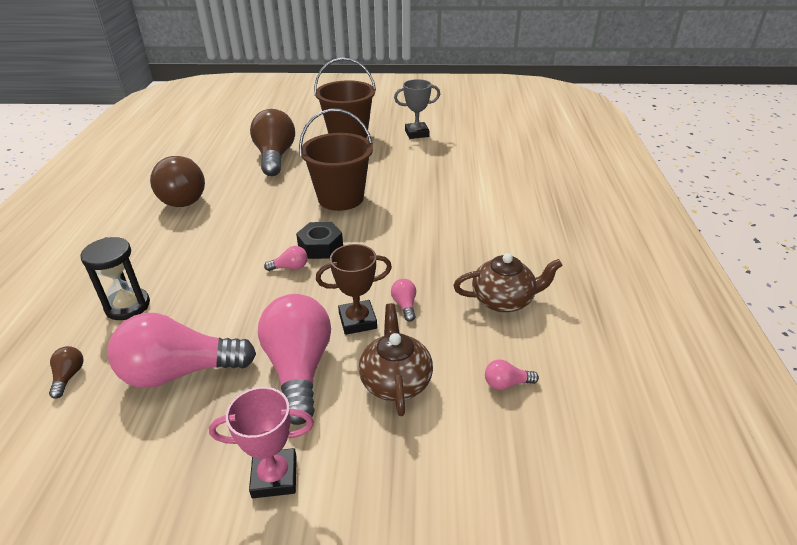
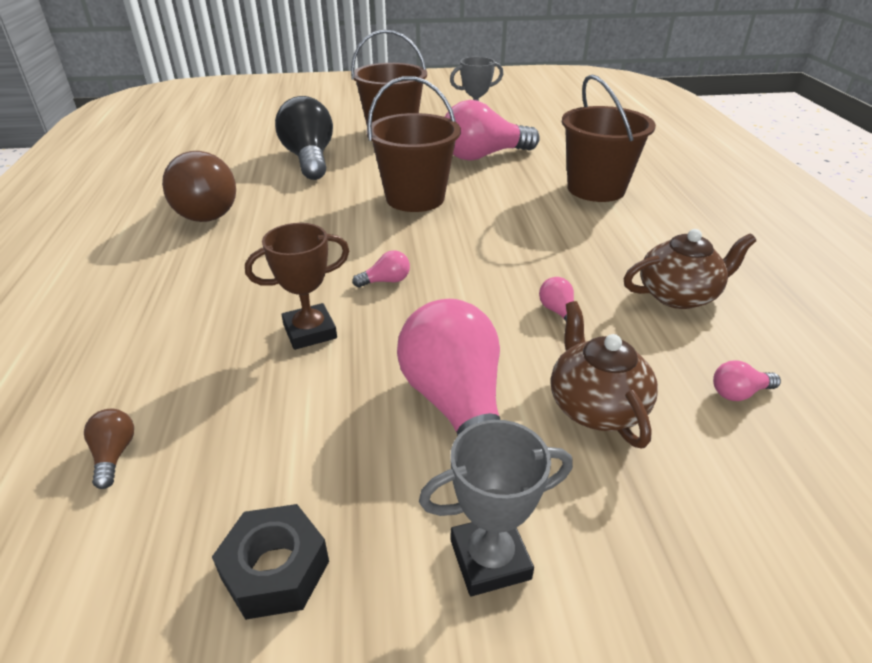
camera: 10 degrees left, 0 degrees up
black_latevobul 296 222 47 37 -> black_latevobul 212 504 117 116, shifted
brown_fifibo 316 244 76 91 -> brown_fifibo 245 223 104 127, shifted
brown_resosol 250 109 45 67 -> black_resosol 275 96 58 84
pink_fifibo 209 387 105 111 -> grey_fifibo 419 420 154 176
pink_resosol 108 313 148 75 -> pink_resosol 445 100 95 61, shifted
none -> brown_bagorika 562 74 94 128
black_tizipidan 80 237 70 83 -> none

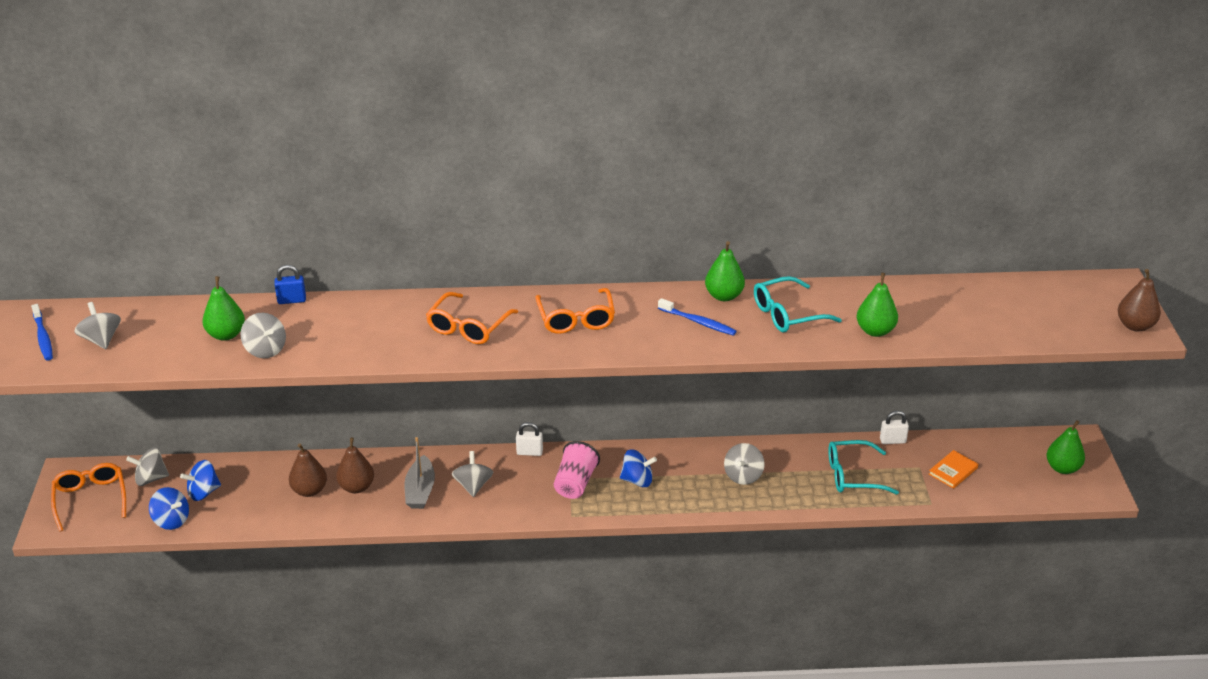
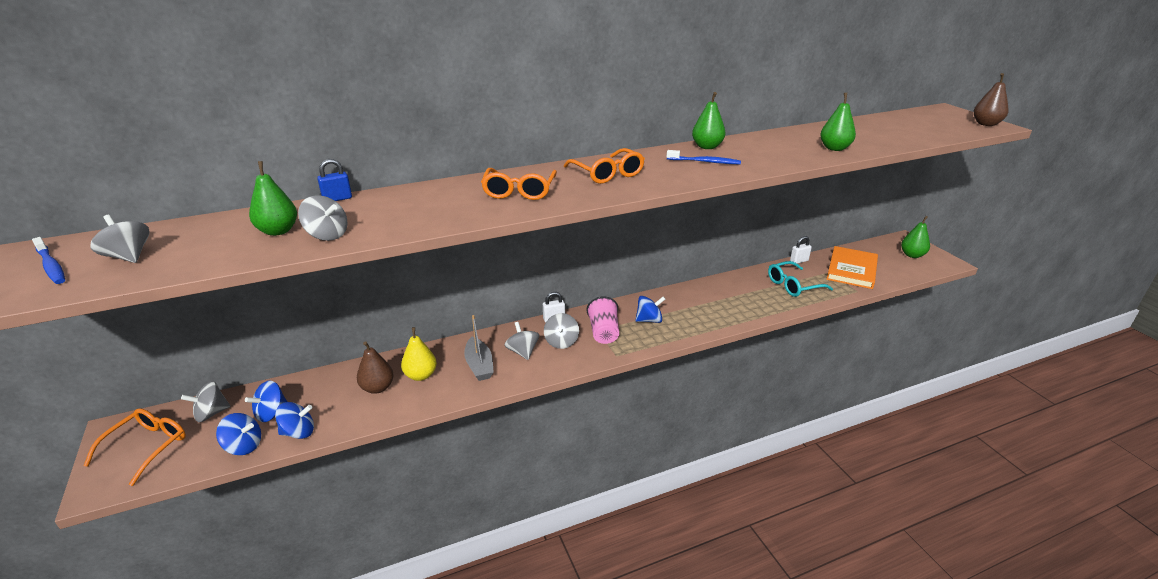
camera: 20 degrees left, 5 degrees down
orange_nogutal 51 463 75 69 -> orange_nogutal 83 408 103 78, 60 degrees clockwise
none -> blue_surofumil 275 402 39 37
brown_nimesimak 336 437 38 56 -> yellow_nimesimak 401 327 36 54
grey_surofumil 724 443 41 42 -> grey_surofumil 544 313 35 36, shifted
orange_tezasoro 929 450 49 39 -> orange_tezasoro 826 246 52 43, x1.95
turquoise_nogutal 754 276 88 56 -> none

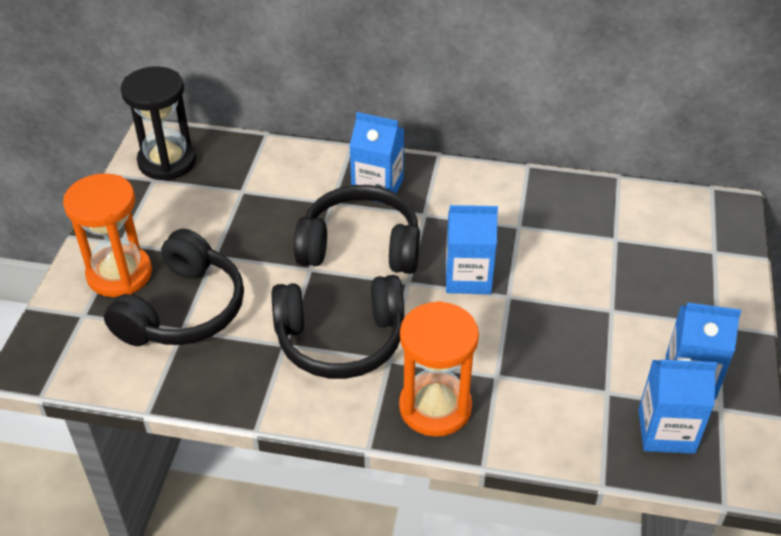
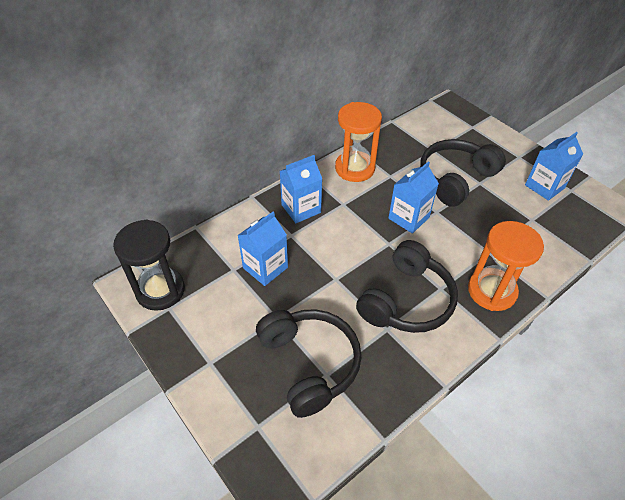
camera: 50 degrees left, 5 degrees up
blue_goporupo 638 357 80 97 -> blue_goporupo 237 211 51 75, shifted
orange_tizipidan 63 173 89 124 -> orange_tizipidan 335 102 47 80, shifted
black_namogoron 294 185 126 89 -> black_namogoron 420 139 86 68, shifted

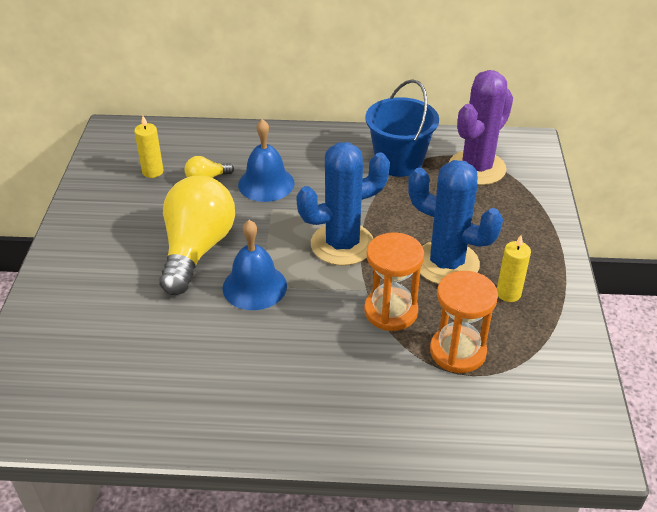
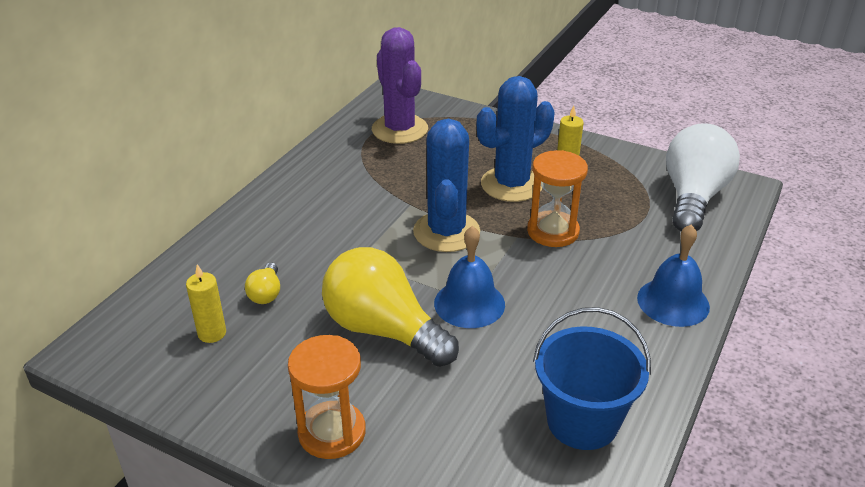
camera: 65 degrees left, 5 degrees down
orange_tizipidan 430 271 68 102 -> orange_tizipidan 288 335 78 124, shifted
blue_bagorika 366 79 73 98 -> blue_bagorika 533 307 118 143, shifted
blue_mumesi 238 119 57 83 -> blue_mumesi 637 224 73 103, shifted
none -> white_resosol 666 123 74 108

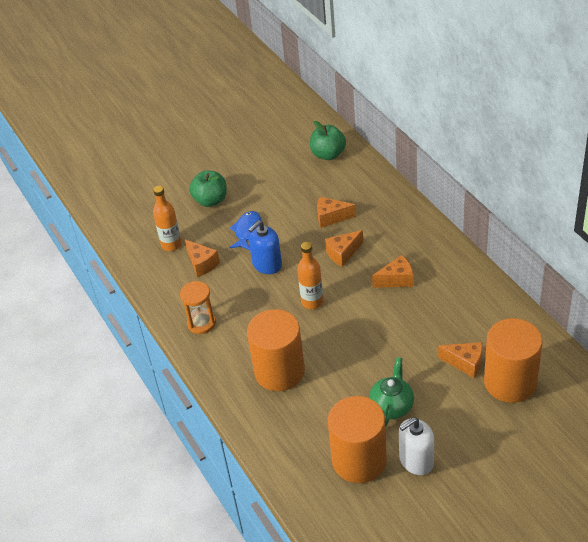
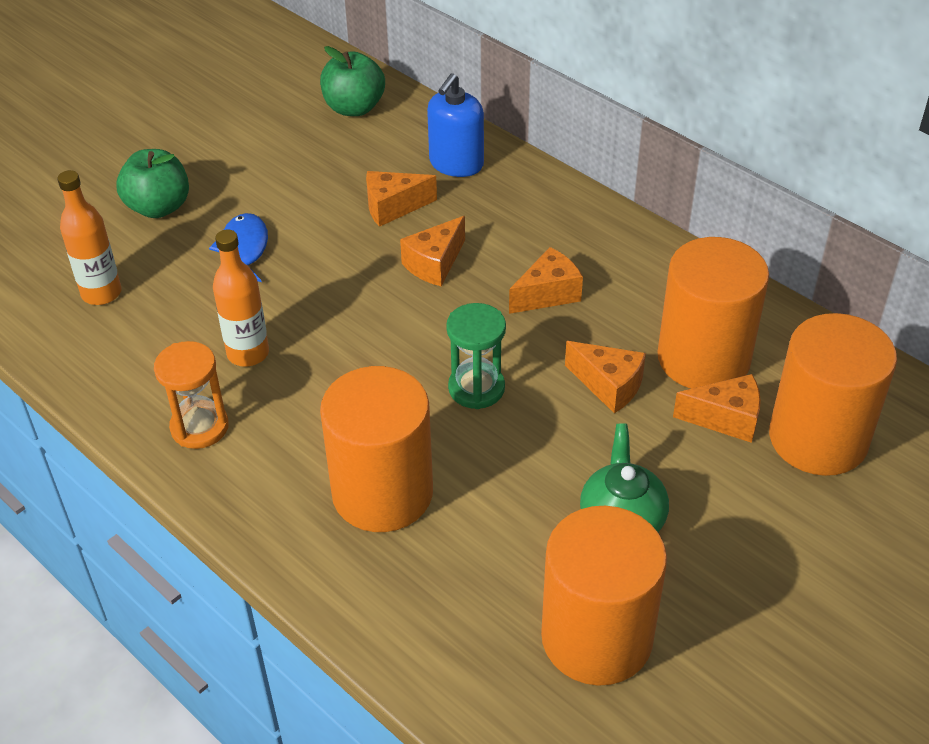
camera: 20 degrees left, 0 degrees up
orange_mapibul 297 242 27 67 -> orange_mapibul 213 229 56 138, shifted
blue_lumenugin 248 220 34 54 -> blue_lumenugin 427 73 57 104, shifted
none -> green_tizipidan 446 303 60 106
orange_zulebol 185 240 35 37 -> orange_zulebol 565 341 81 72, shifted
none -> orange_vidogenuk 657 237 112 152
white_lumenugin 399 417 35 58 -> none

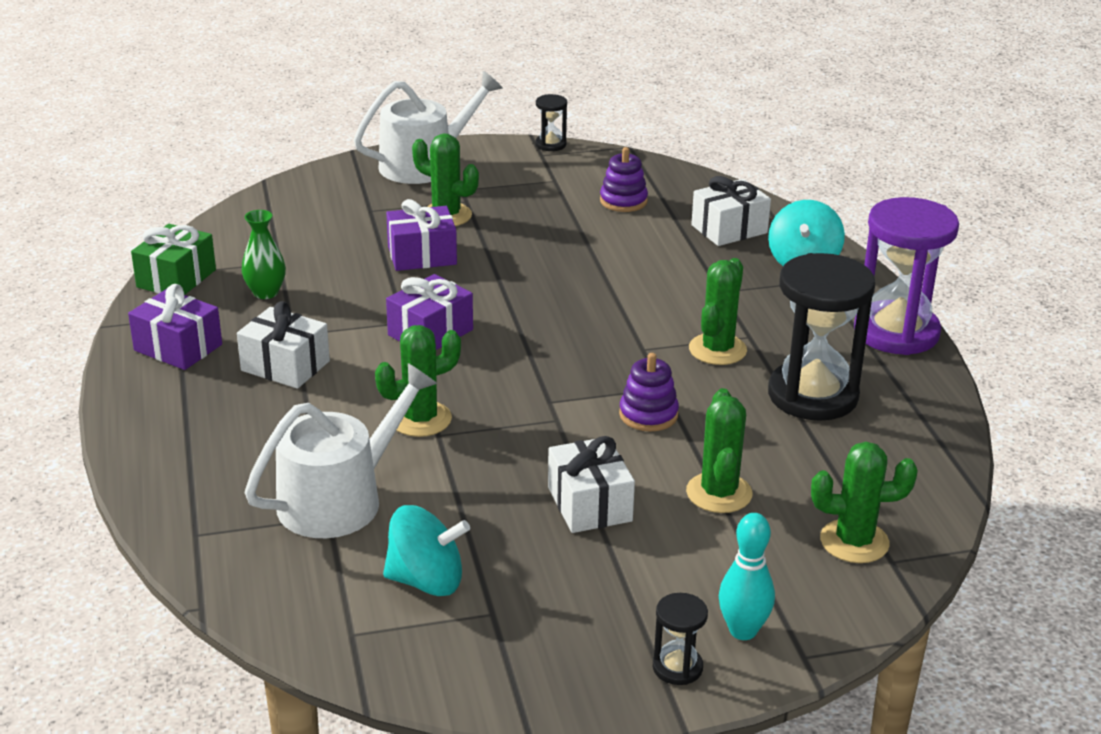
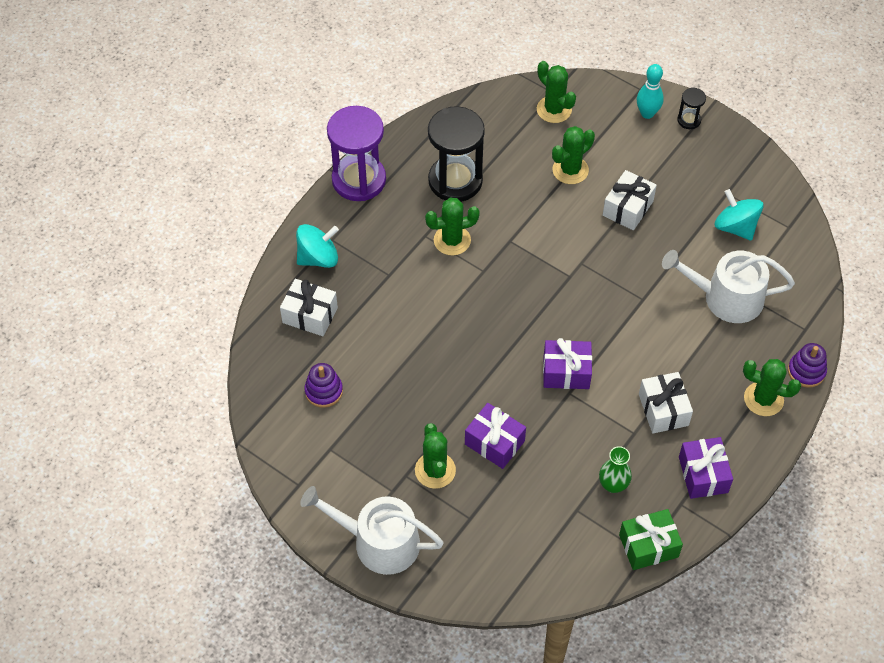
camera: 130 degrees left, 25 degrees up
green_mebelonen 375 325 86 112 -> green_mebelonen 743 359 58 57, shifted
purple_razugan 619 353 60 79 -> purple_razugan 788 343 39 45, shifted
black_tizipidan 535 94 32 57 -> none

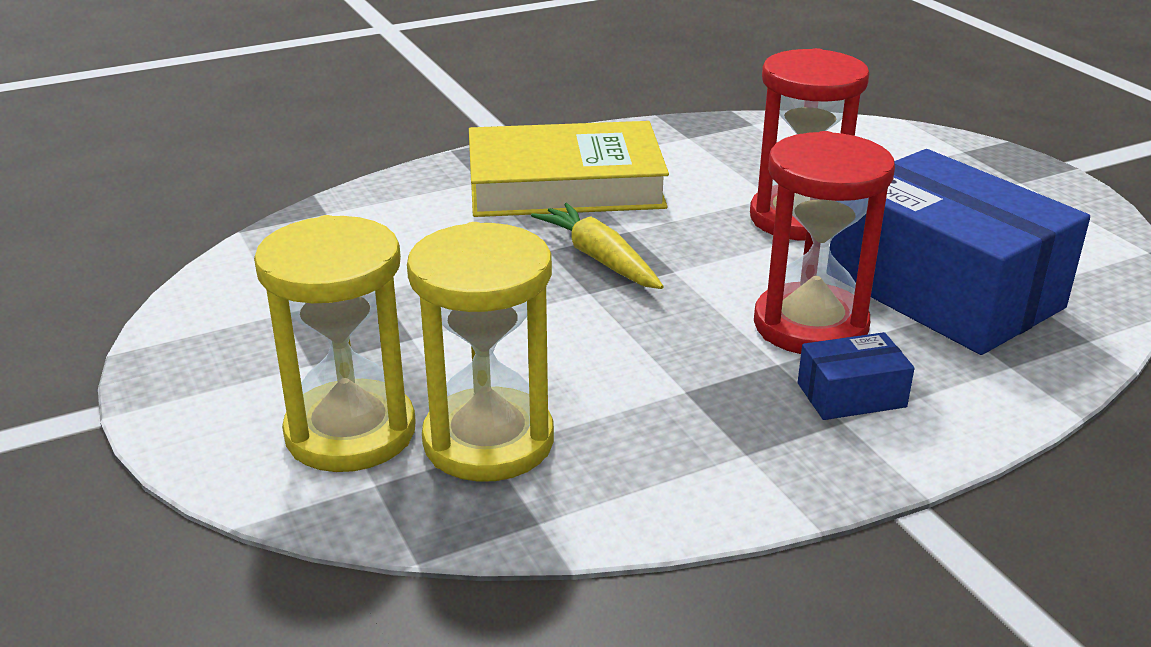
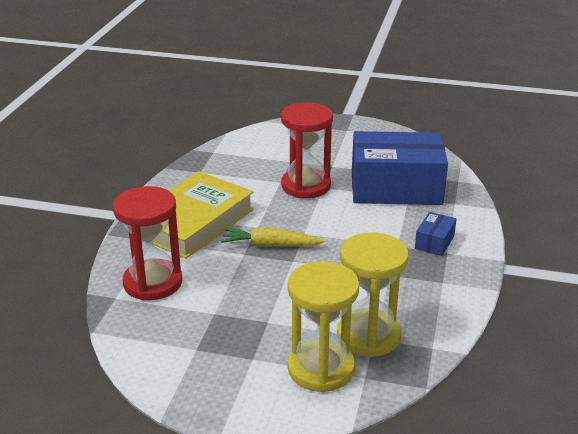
camera: 50 degrees left, 0 degrees up
red_tizipidan 754 131 141 223 -> red_tizipidan 113 186 69 114, shifted

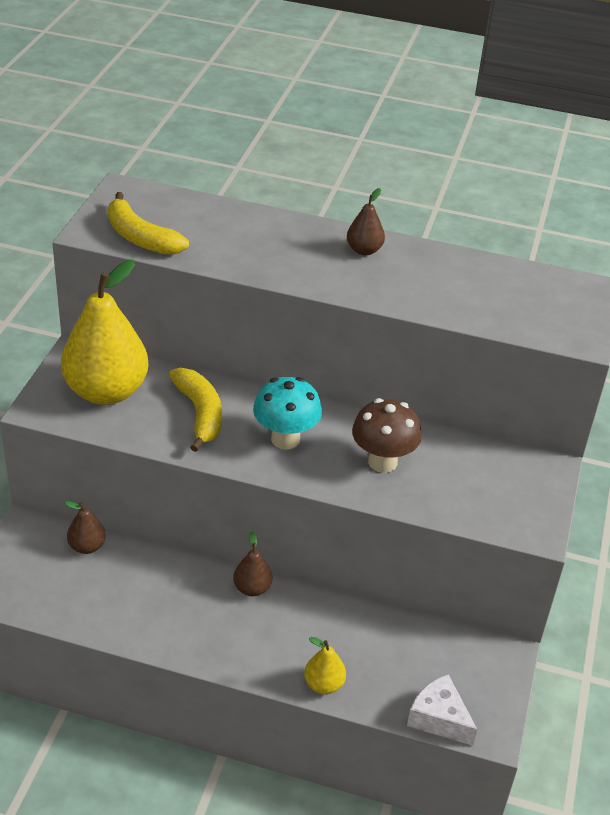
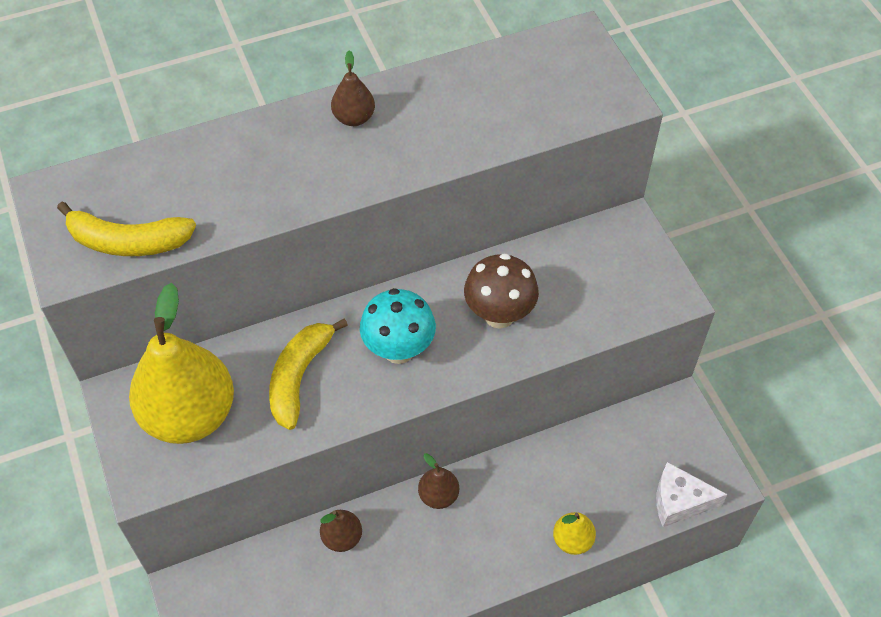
camera: 35 degrees left, 15 degrees up
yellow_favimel 169 368 53 84 -> yellow_favimel 269 318 79 112, 105 degrees counterclockwise
brown_nimesimak 65 501 41 53 -> brown_nimesimak 320 510 42 42, shifted

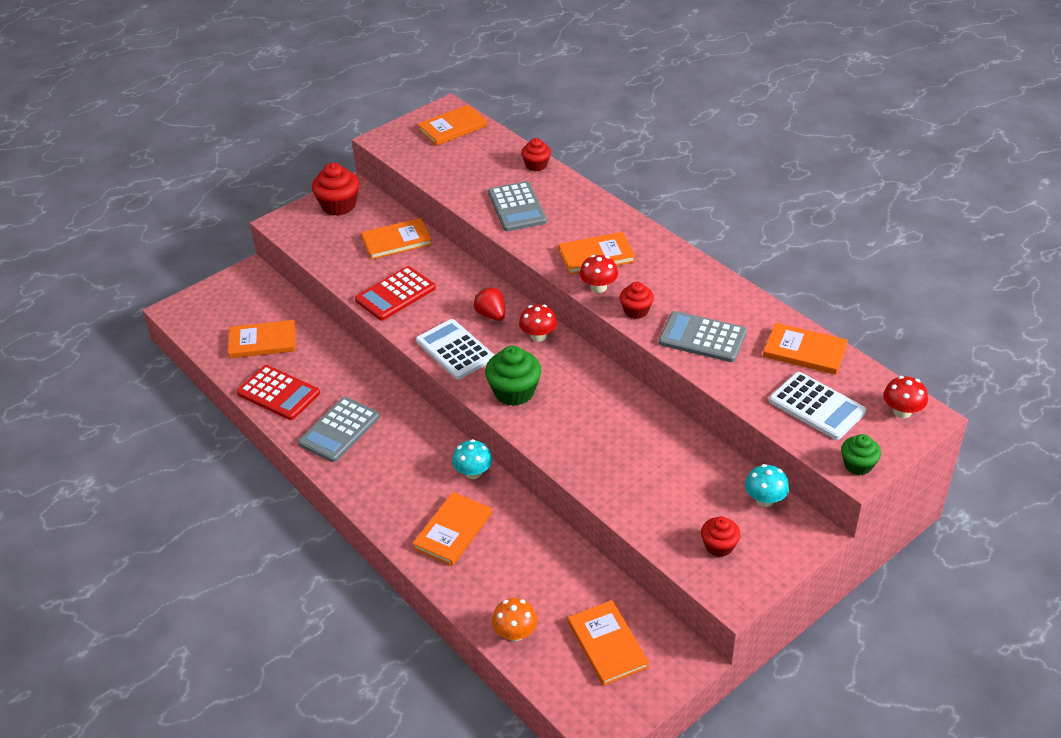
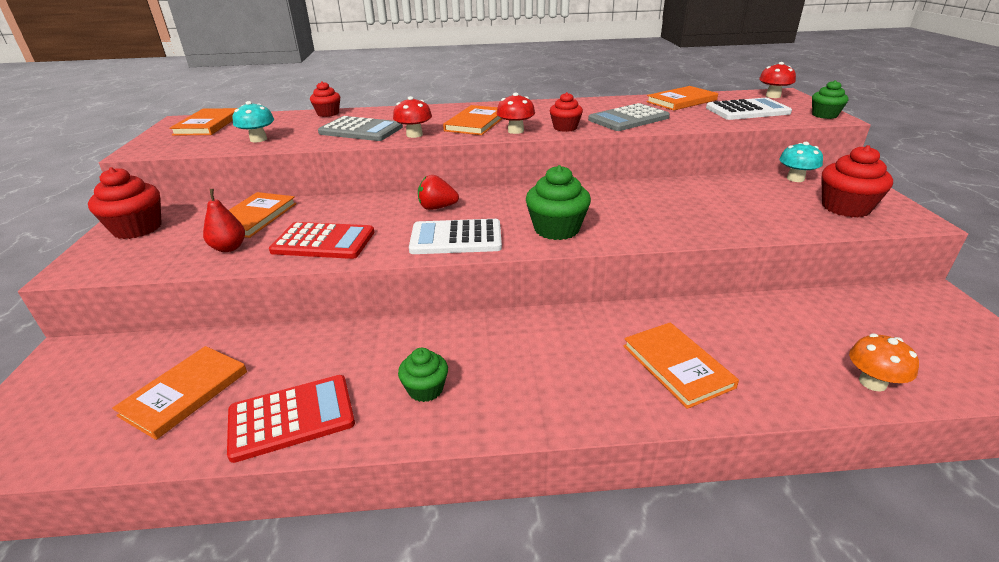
camera: 55 degrees left, 10 degrees down
none -> red_nimesimak 203 189 42 63
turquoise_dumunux 452 439 40 40 -> turquoise_dumunux 233 101 41 41, shifted
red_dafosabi 355 266 81 54 -> red_dafosabi 269 222 105 37, 75 degrees counterclockwise
red_dumunux 519 304 38 38 -> red_dumunux 393 96 39 42, shifted
grey_dafosabi 298 397 82 65 -> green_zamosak 398 348 50 54
red_zamosak 701 517 39 40 -> red_zamosak 821 145 72 73, x1.62
orange_tezasoro 568 600 81 86 -> none

